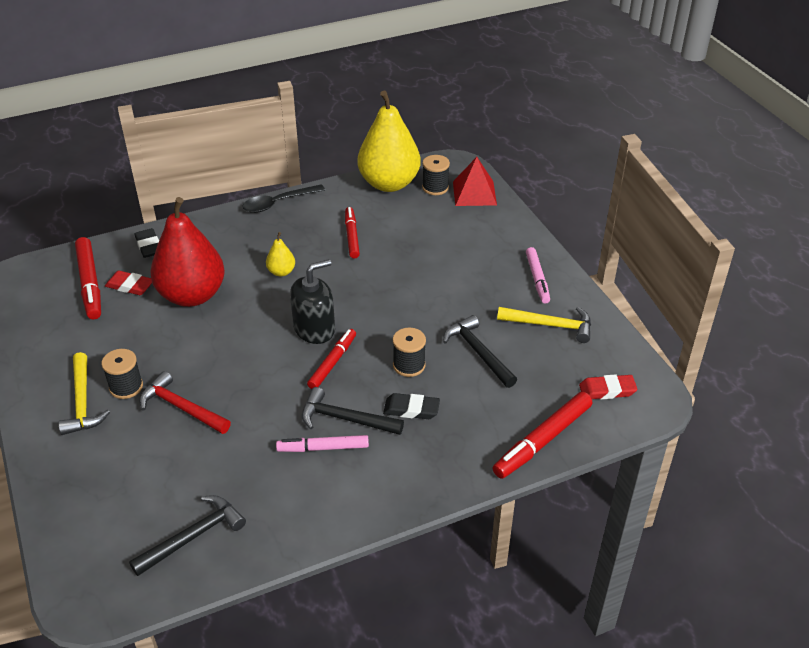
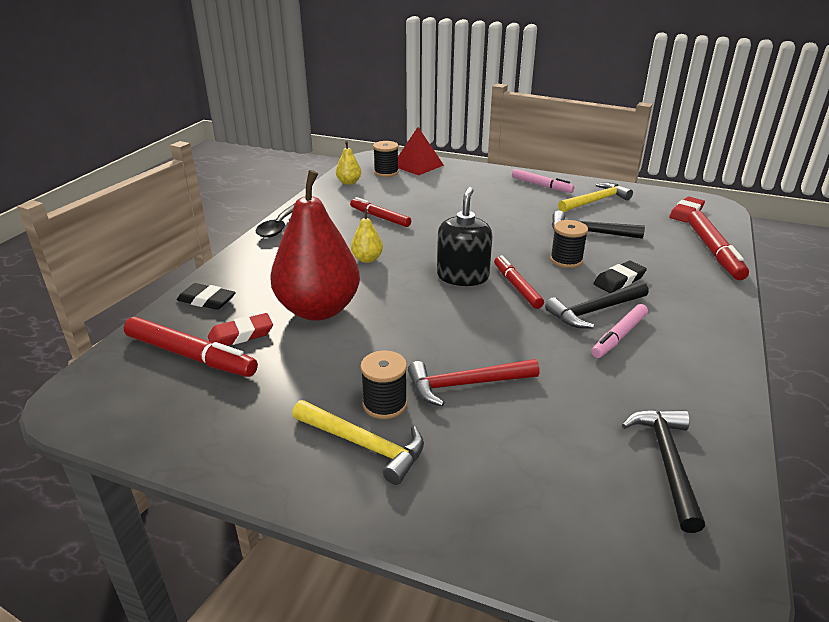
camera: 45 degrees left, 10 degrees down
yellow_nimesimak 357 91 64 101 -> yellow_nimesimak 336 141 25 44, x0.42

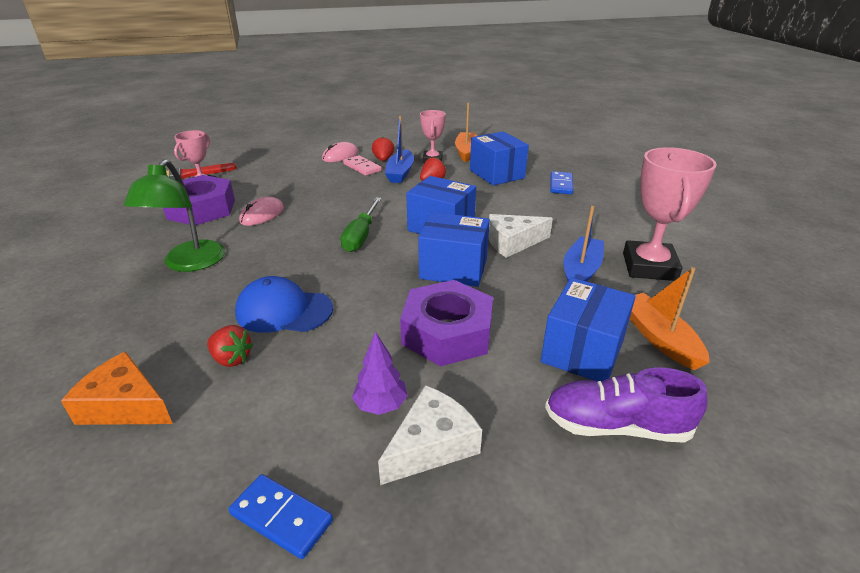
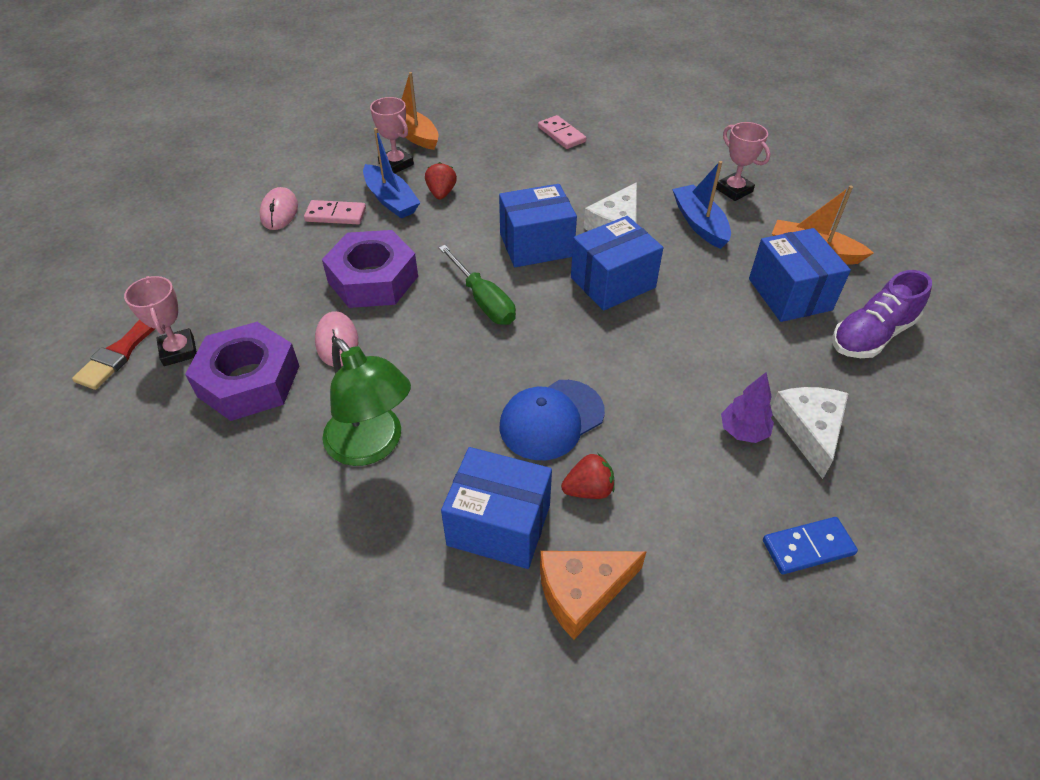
camera: 45 degrees left, 15 degrees up
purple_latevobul 400 280 93 86 -> purple_latevobul 322 230 96 78, shifted
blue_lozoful 470 131 59 55 -> blue_lozoful 441 447 111 122, shifted
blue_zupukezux 550 171 23 23 -> pink_zupukezux 538 115 48 34
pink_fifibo 623 147 94 134 -> pink_fifibo 716 122 55 79, x0.59
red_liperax 372 136 22 25 -> none

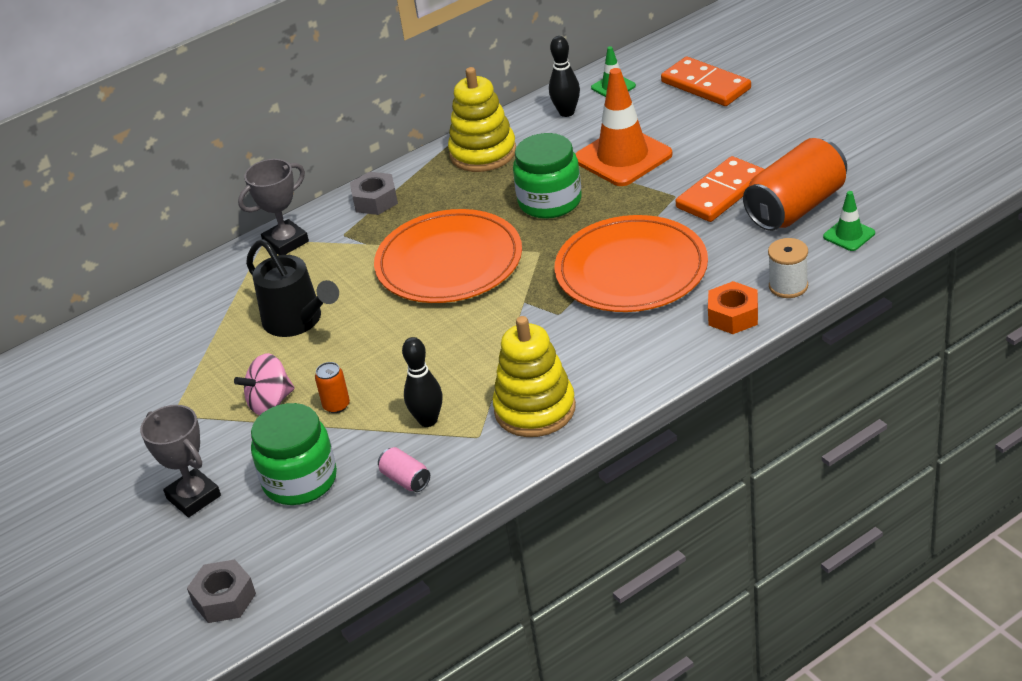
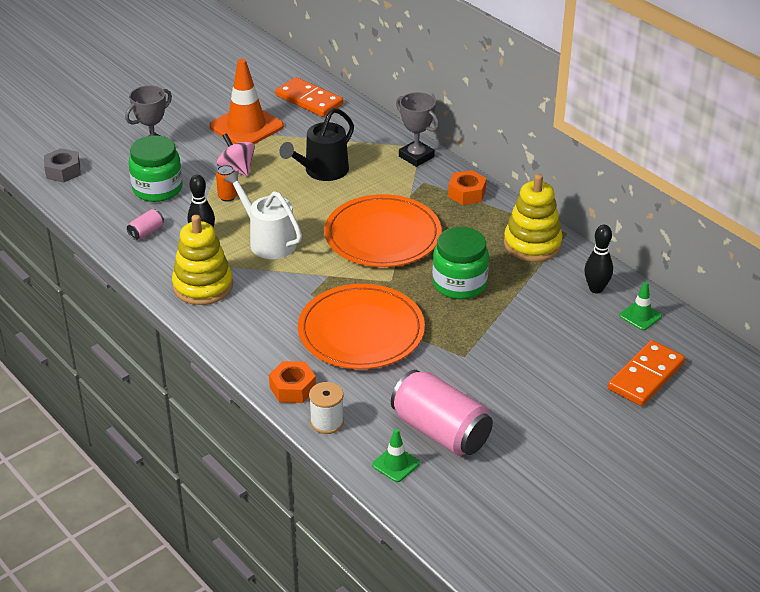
camera: 80 degrees right, 0 degrees up
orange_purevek 575 68 98 118 -> orange_purevek 209 59 75 85, shifted
none -> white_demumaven 224 170 78 89
orange_zupukezux 676 156 88 66 -> orange_zupukezux 275 77 68 40, shifted
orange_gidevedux 743 138 104 93 -> pink_gidevedux 391 370 102 85
grey_latevobul 350 172 48 43 -> orange_latevobul 448 170 39 35

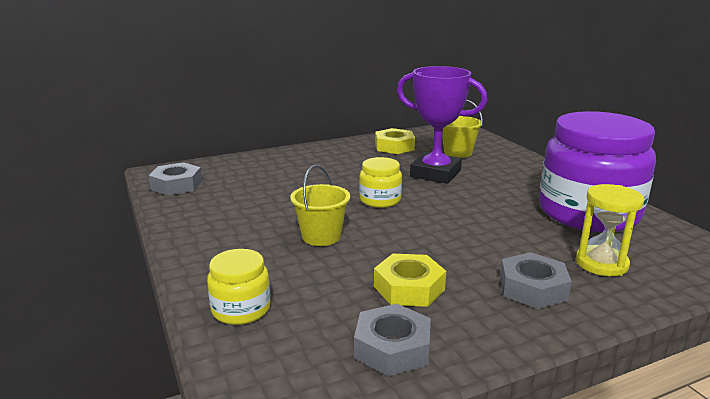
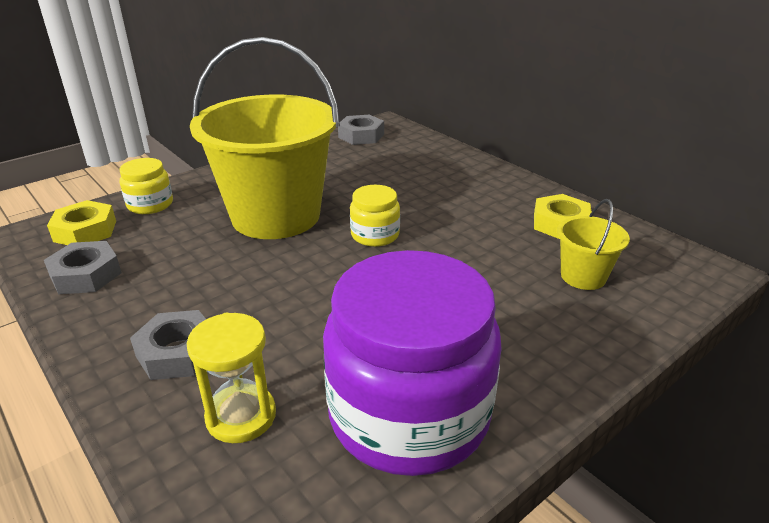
camera: 75 degrees right, 10 degrees up
yellow_latevobul 374 254 72 53 -> yellow_latevobul 47 200 69 45, shifted
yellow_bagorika 290 165 60 81 -> yellow_bagorika 190 37 150 202, x2.32
purple_fifibo 397 66 90 118 -> none

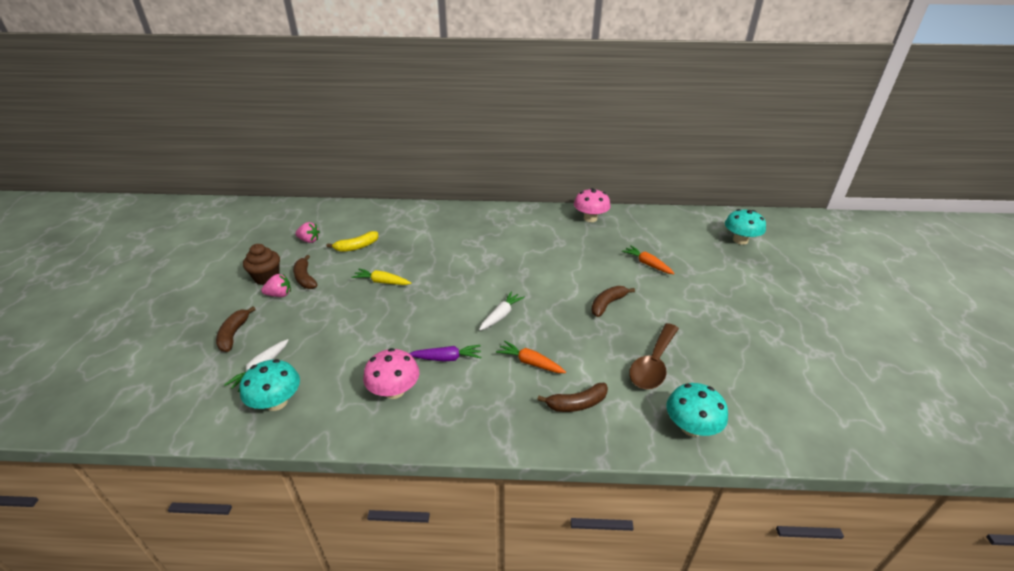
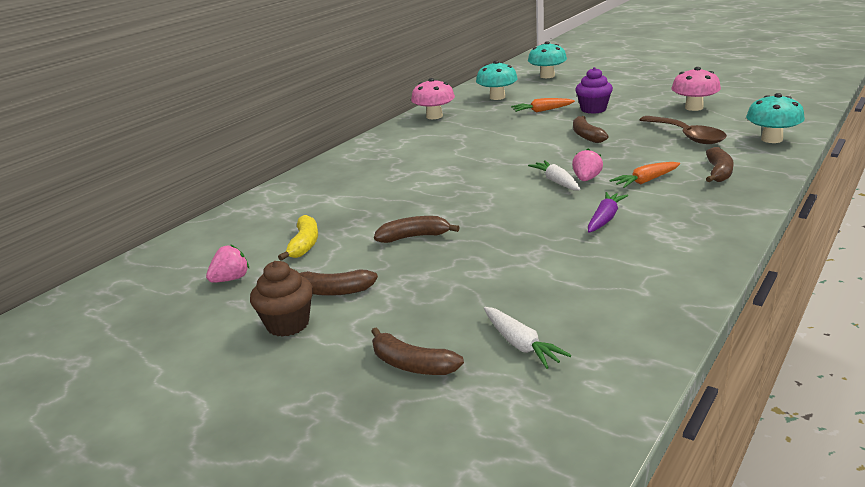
camera: 55 degrees left, 10 degrees down
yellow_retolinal 351 268 60 17 -> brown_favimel 374 216 86 27
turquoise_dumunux 240 359 60 52 -> turquoise_dumunux 476 61 42 39, shifted
pink_liperax 261 274 30 23 -> pink_liperax 572 149 31 32, shifted
none -> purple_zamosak 575 67 38 47
pink_dumunux 363 348 56 51 -> pink_dumunux 671 67 50 44, shifted

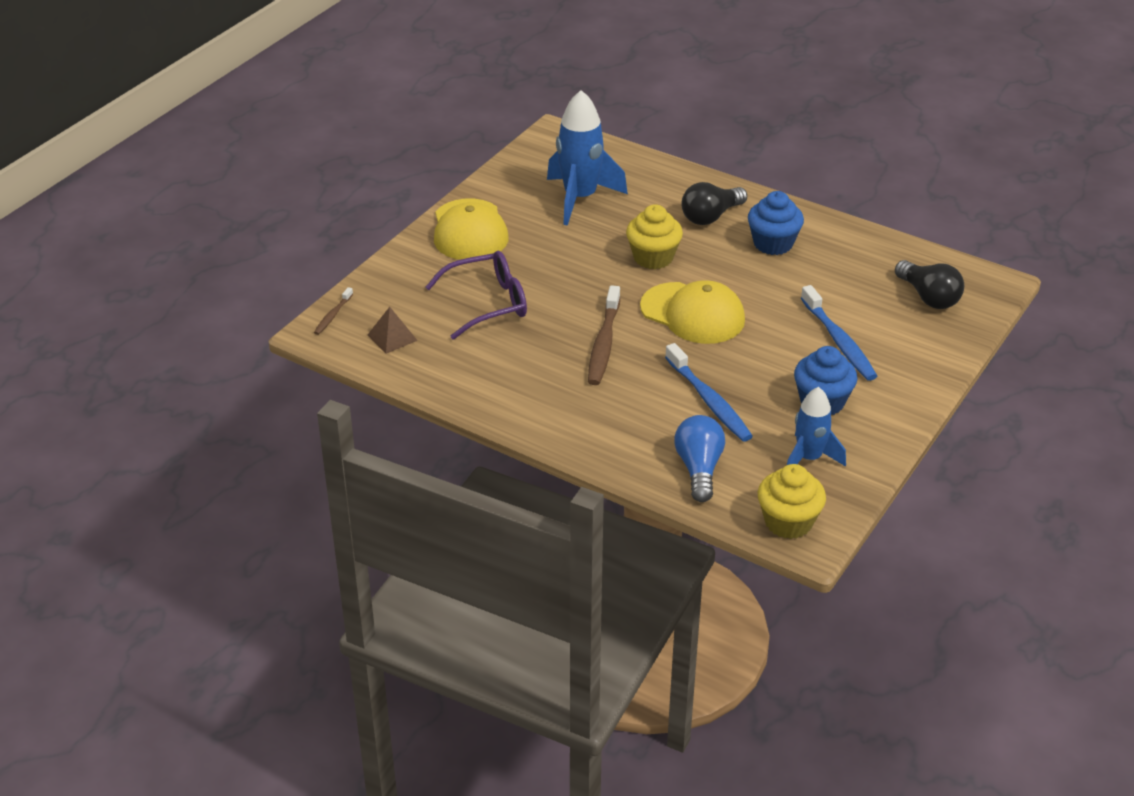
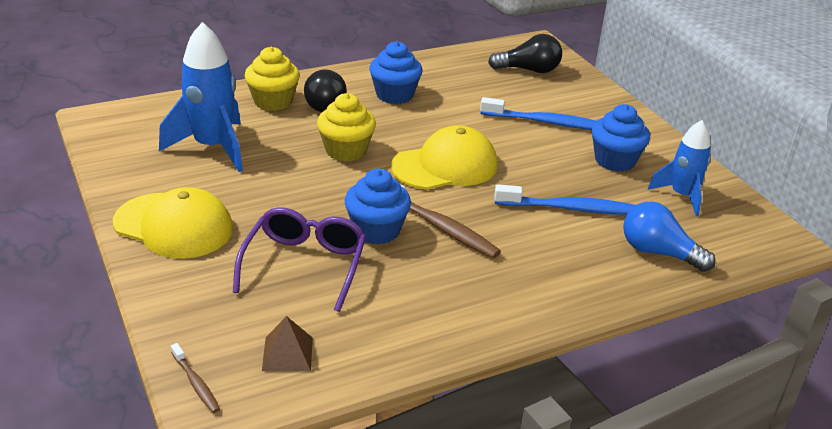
camera: 60 degrees left, 5 degrees down
yellow_zamosak 758 464 68 75 -> yellow_zamosak 245 47 55 64, shifted
none -> blue_zamosak 345 169 66 76

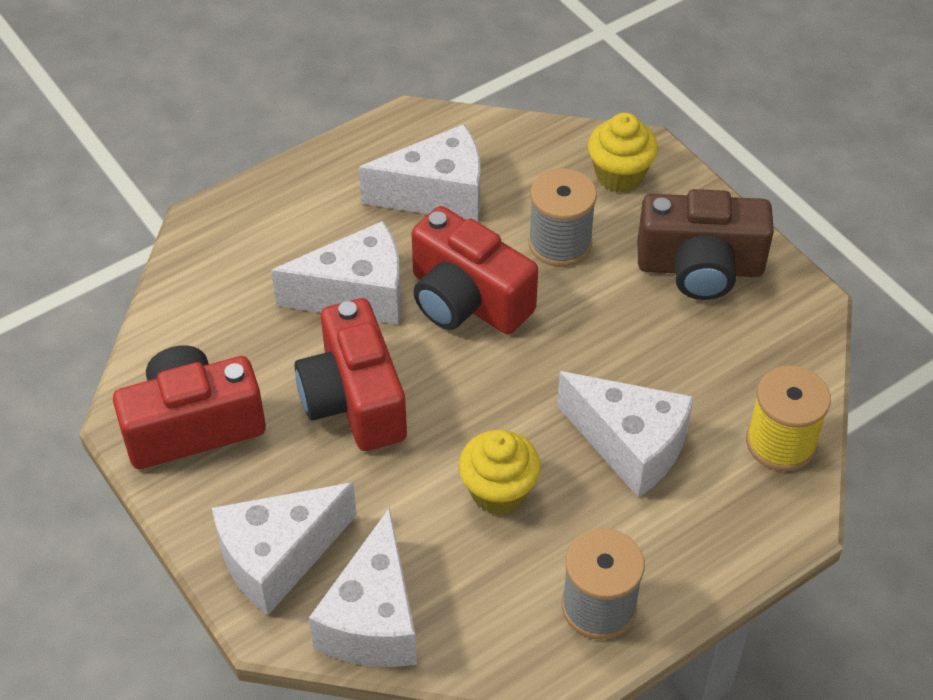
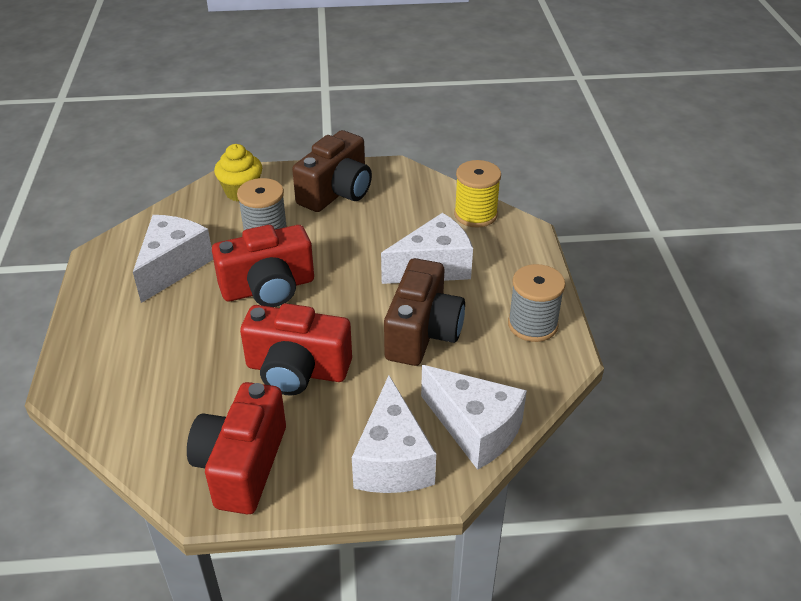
camera: 60 degrees left, 10 degrees down
yellow_zamosak 459 430 82 85 -> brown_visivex 384 258 81 108
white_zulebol 271 221 130 104 -> none

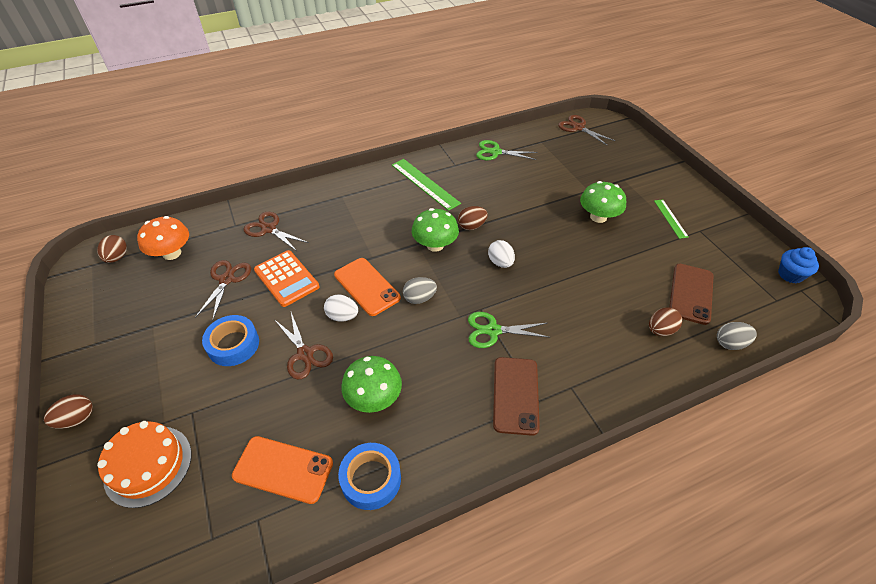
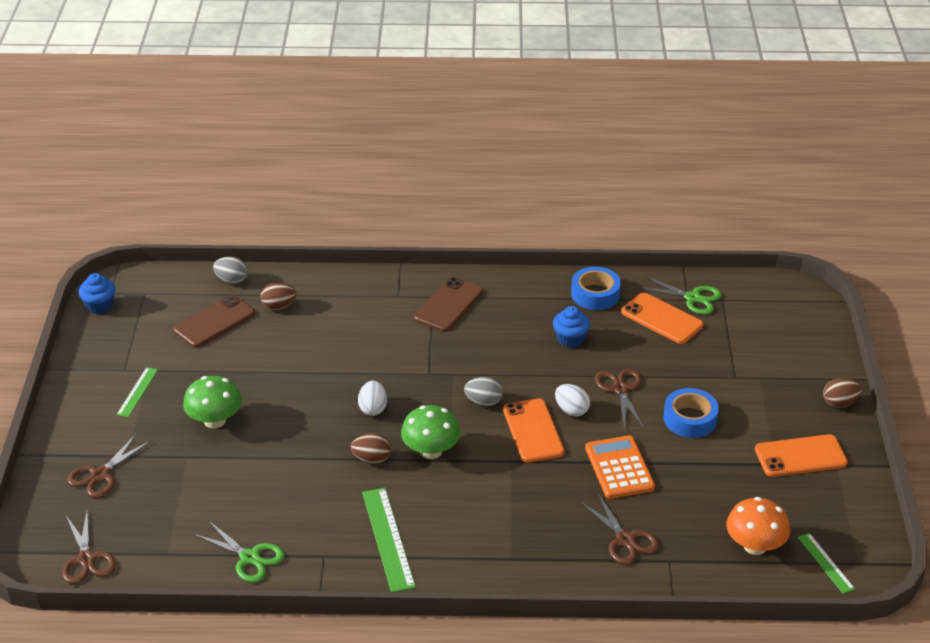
camera: 155 degrees left, 10 degrees down
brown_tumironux 195 260 56 61 -> brown_tumironux 67 434 84 64, shifted
green_dumunux 342 356 60 57 -> blue_zamosak 553 306 37 42
green_tumironux 468 312 82 36 -> green_tumironux 638 276 84 39, shifted
none -> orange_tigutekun 755 434 93 43
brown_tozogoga 97 235 30 28 -> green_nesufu 797 533 58 61
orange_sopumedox 97 421 95 87 -> none

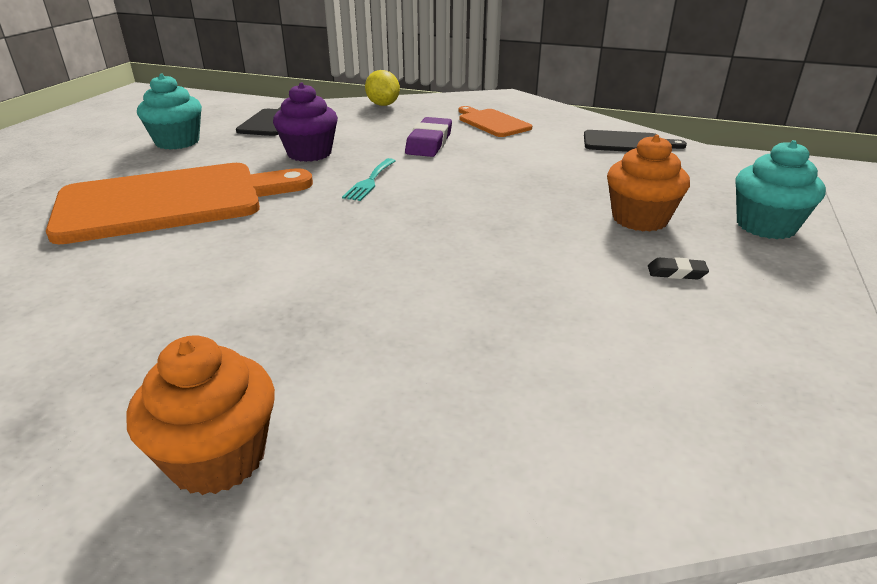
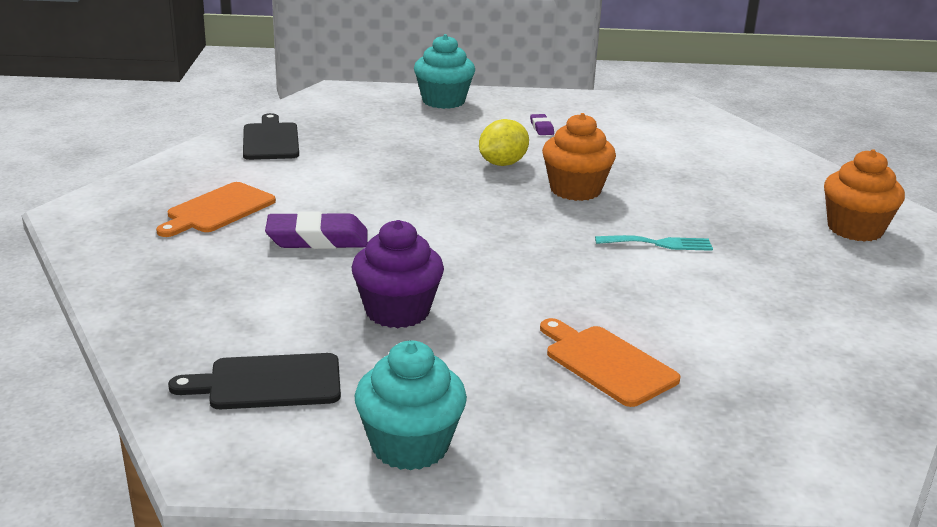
camera: 110 degrees left, 5 degrees down
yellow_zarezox 365 70 35 36 -> yellow_zarezox 479 119 50 47, shifted
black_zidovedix 648 257 61 22 -> purple_zidovedix 530 114 24 21
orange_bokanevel 46 163 267 81 -> orange_bokanevel 540 318 141 89, x0.49
orange_zamosak 607 134 83 97 -> orange_zamosak 542 113 74 88, shifted
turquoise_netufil 342 158 54 43 -> turquoise_netufil 595 235 118 16, shifted

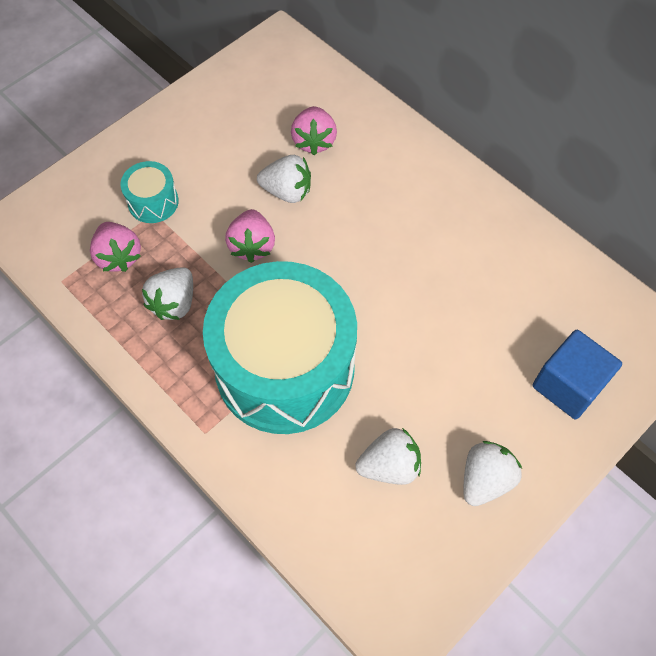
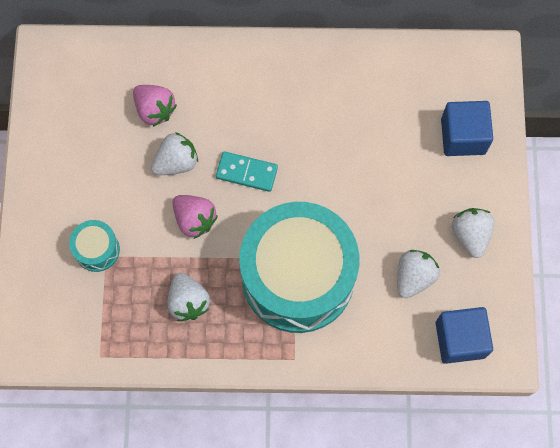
camera: 45 degrees left, 10 degrees up
none -> turquoise_zupukezux 216 151 62 41
none -> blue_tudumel 436 307 57 57
pink_liperax 90 222 51 50 -> none

